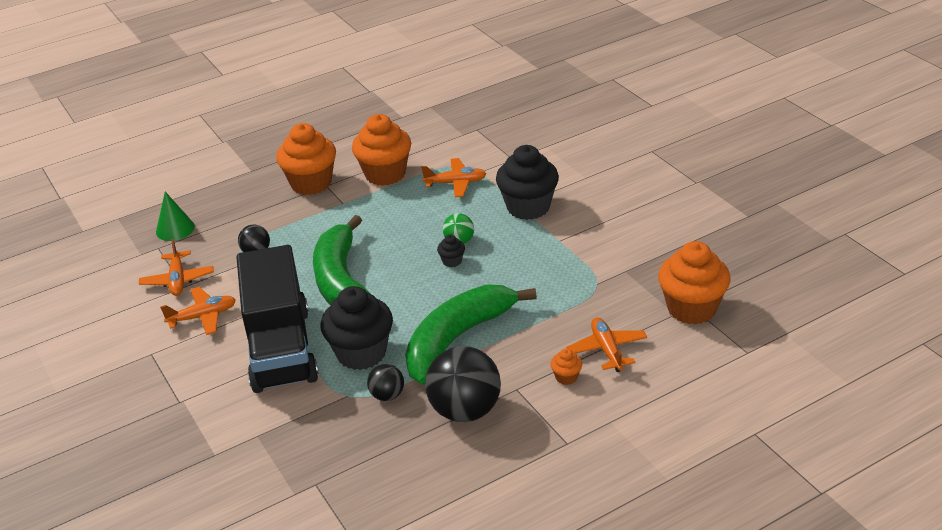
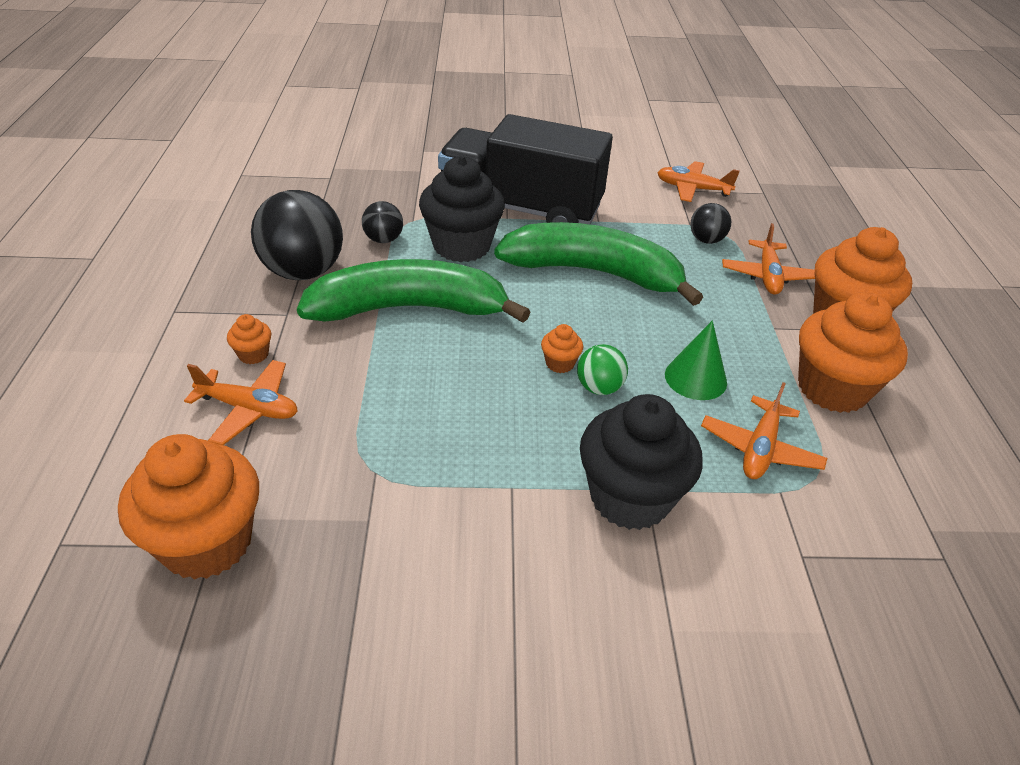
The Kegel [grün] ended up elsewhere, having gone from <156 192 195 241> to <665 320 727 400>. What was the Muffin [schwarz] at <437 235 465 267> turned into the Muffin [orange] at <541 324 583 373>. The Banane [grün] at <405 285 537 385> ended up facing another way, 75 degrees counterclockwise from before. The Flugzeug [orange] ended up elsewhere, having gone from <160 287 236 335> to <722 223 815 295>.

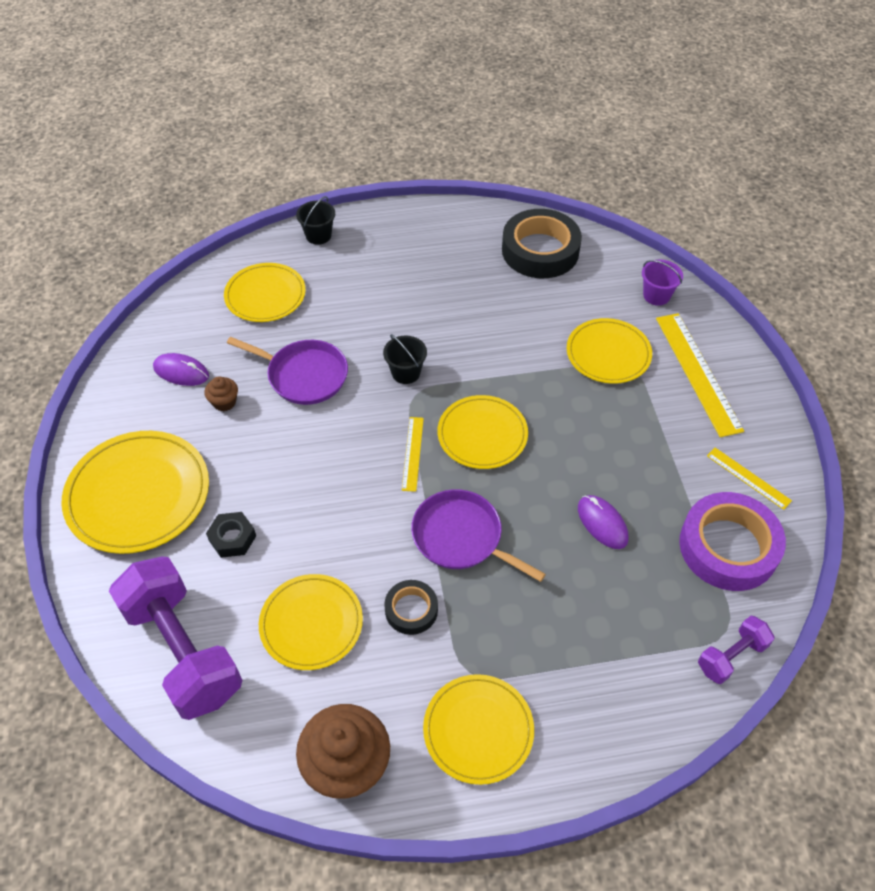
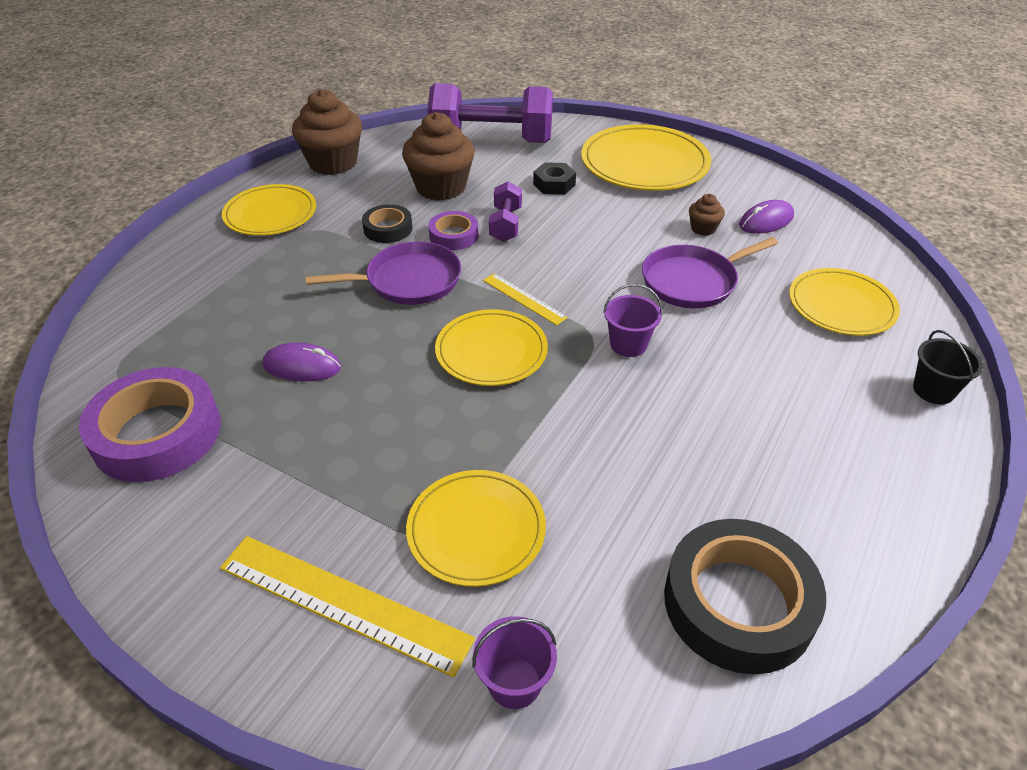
What was the Eimer [schwarz] at <383 334 427 384> turned into the Eimer [lila] at <603 284 663 357>. The second view lost the Lineal [gelb] at <707 448 792 510>. Where the Teller [gelb] stood at <259 574 363 670>, the Muffin [braun] came to stand at <402 112 475 201>. The Hantel [lila] ended up elsewhere, having gone from <698 616 774 684> to <489 181 522 242>. The second view gained the Klebeband [lila] at <428 211 479 250>.

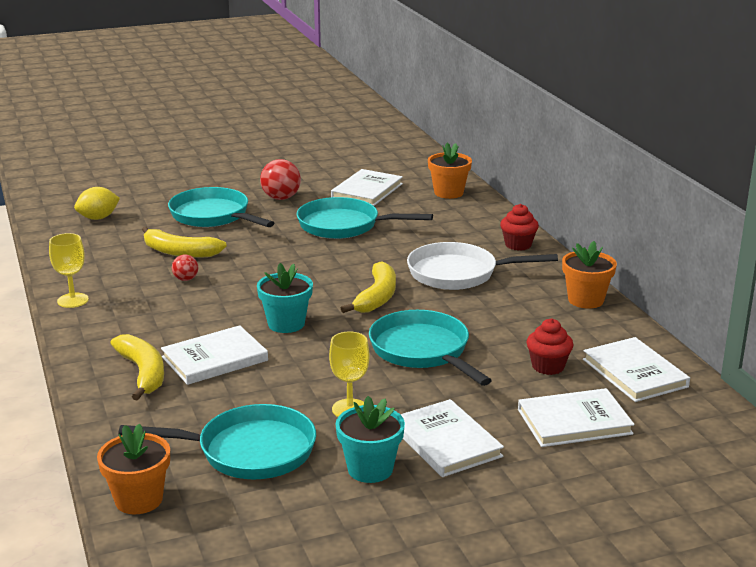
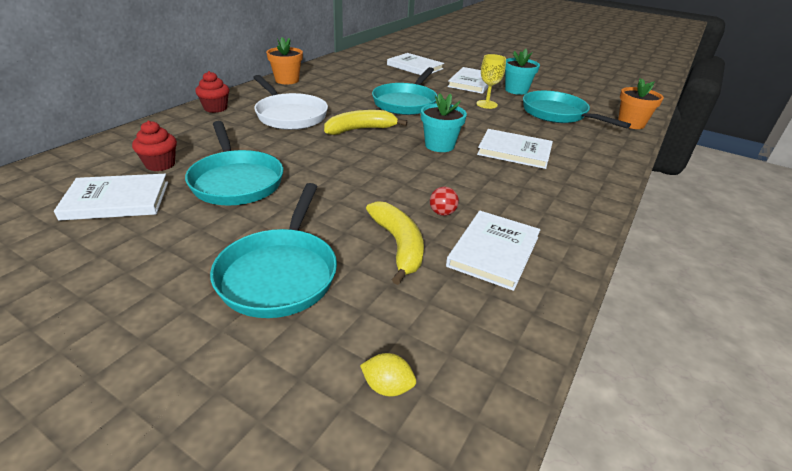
The second view lost the Blumentopf [orange] at <428 143 472 199>. The second view lost the Ball [rot] at <260 159 301 200>. The size of the Zitrone [gelb] at <74 187 120 220> changed by a factor of 0.66. The second view lost the Kelch [gelb] at <49 233 89 308>. The Muffin [rot] ended up elsewhere, having gone from <526 318 574 375> to <132 120 177 171>. The second view lost the Banane [gelb] at <110 334 164 401>. The Buch [weiß] ended up elsewhere, having gone from <583 337 690 402> to <446 211 540 291>.

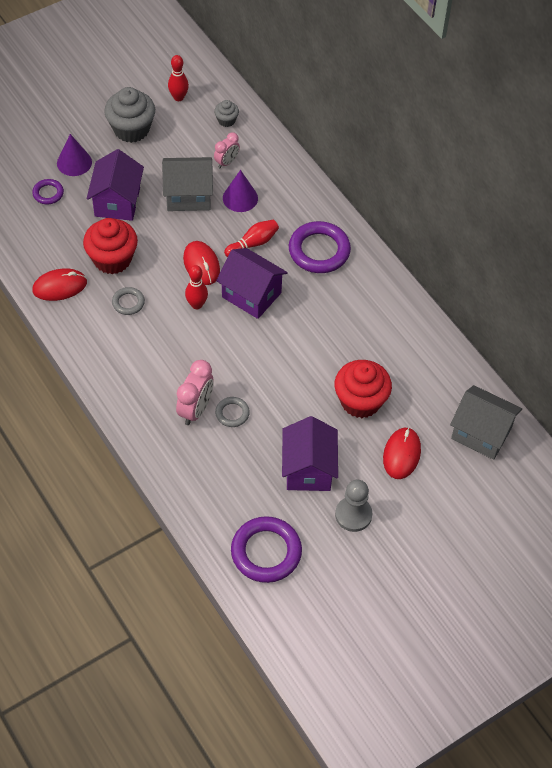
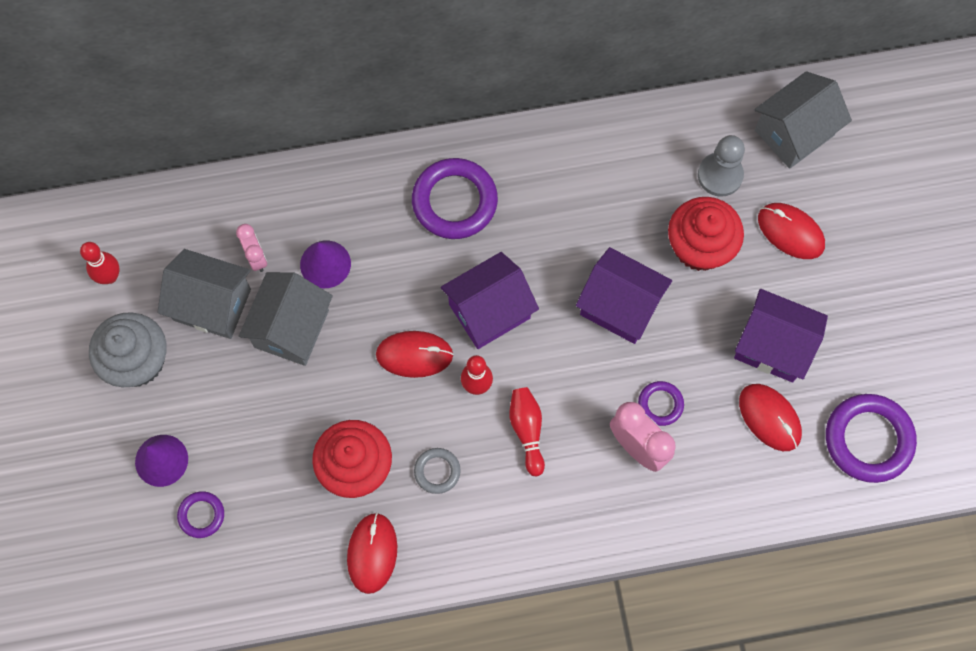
The second view lost the Muffin [grau] at <214 100 239 127>. The Haus [lila] ended up elsewhere, having gone from <87 149 144 221> to <576 247 672 344>. The Bowlingkegel [rot] ended up elsewhere, having gone from <224 219 279 257> to <509 387 545 477>. What was the Ring [grau] at <215 397 250 427> turned into the Ring [lila] at <638 381 684 426>. The Bauer [grau] ended up elsewhere, having gone from <335 480 372 532> to <698 135 745 197>. The second view gained the Haus [grau] at <157 249 251 339>. The second view gained the Computermaus [rot] at <739 384 802 451>.

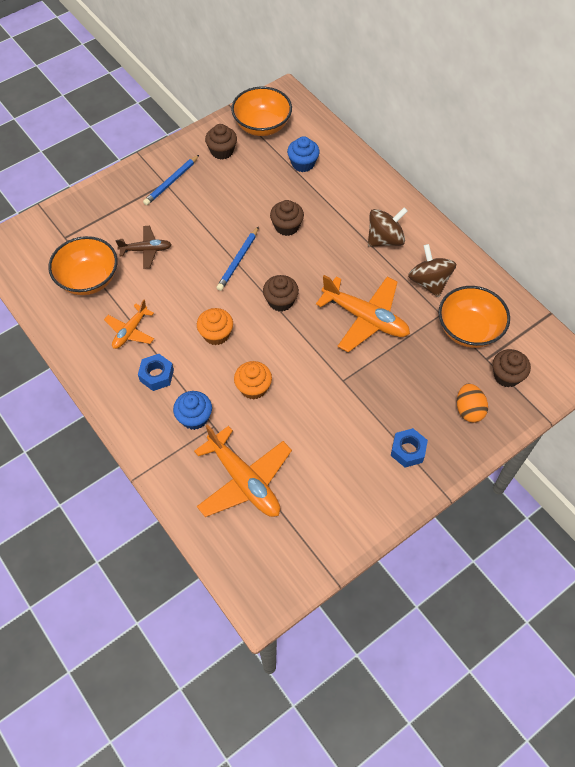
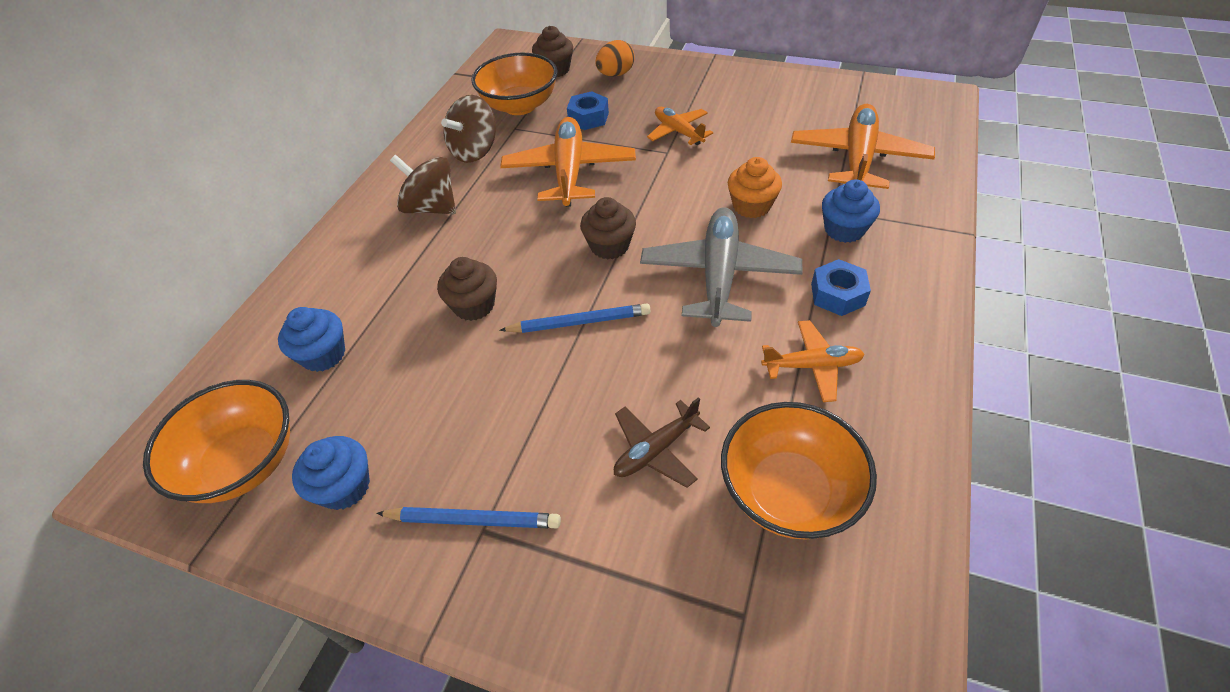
What was the Muffin [braun] at <205 124 237 160> turned into the Muffin [blau] at <292 436 370 510>. The Flugzeug [braun] at <116 226 172 269> ended up facing another way, 90 degrees counterclockwise from before. Where the Muffin [orange] stood at <197 308 233 345>, the Flugzeug [grau] came to stand at <640 207 803 327>. The Sechskantmutter [blau] ended up elsewhere, having gone from <390 428 428 467> to <567 91 609 130>. The second view gained the Flugzeug [orange] at <647 107 713 145>.

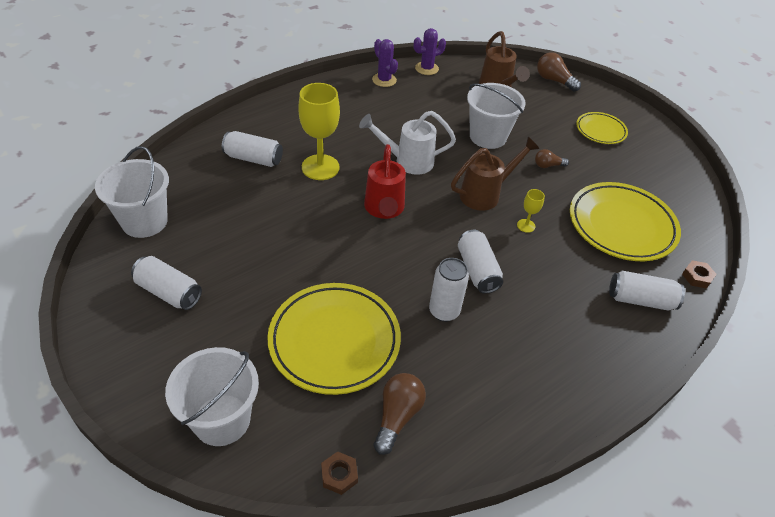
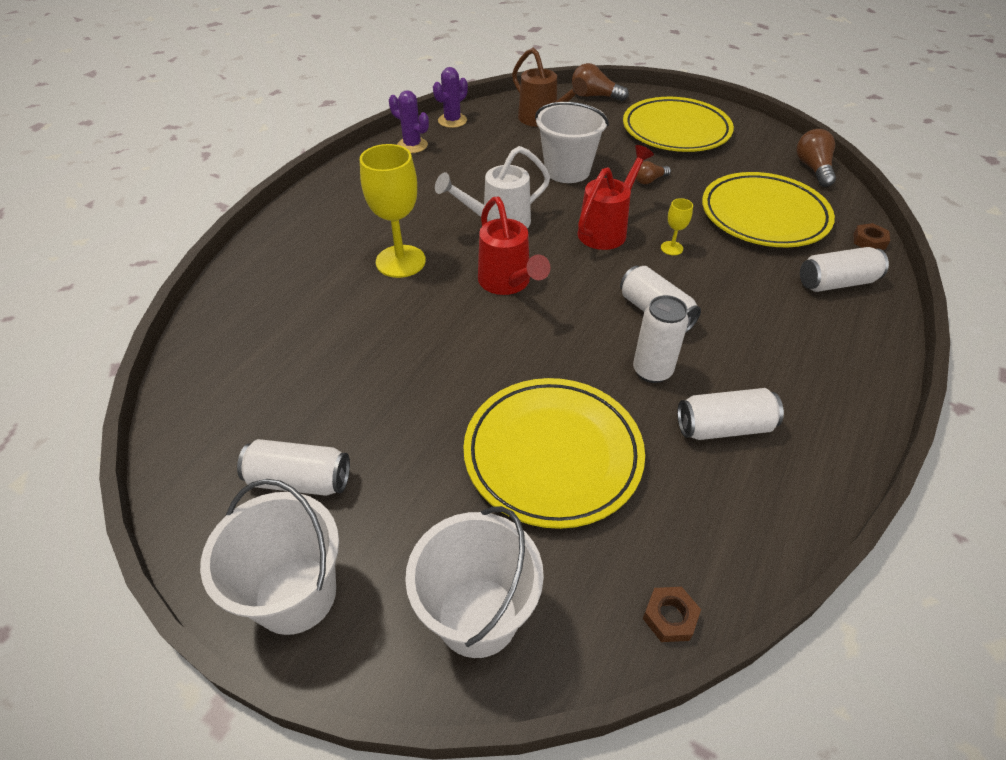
The size of the Teller [gelb] at <576 112 628 144> changed by a factor of 1.84. The Dose [weiß] ended up elsewhere, having gone from <222 131 283 167> to <677 388 784 440>. What was the Gießkanne [braun] at <451 137 540 211> turned into the Gießkanne [rot] at <578 145 654 250>. The Eimer [weiß] ended up elsewhere, having gone from <95 146 169 238> to <200 479 339 635>. The Glühbirne [braun] ended up elsewhere, having gone from <374 373 426 455> to <796 129 836 187>.

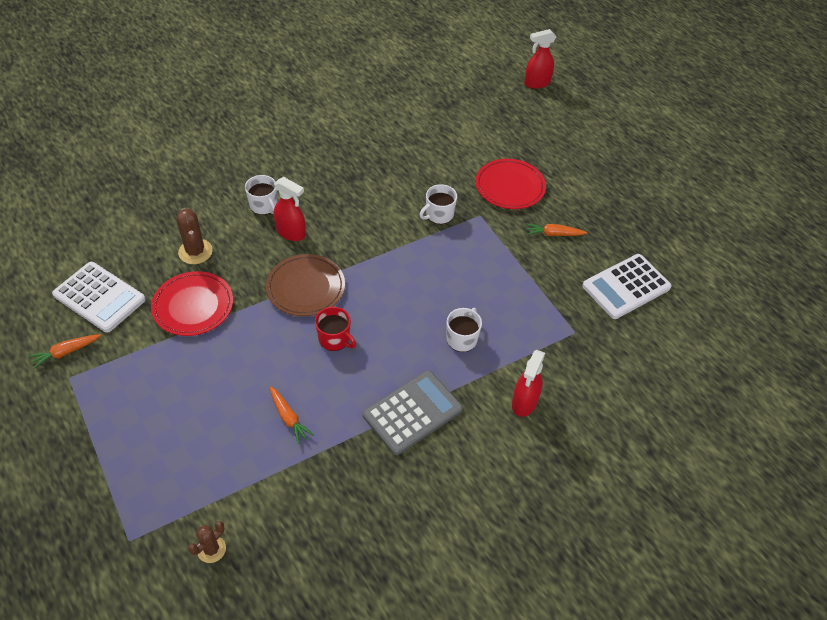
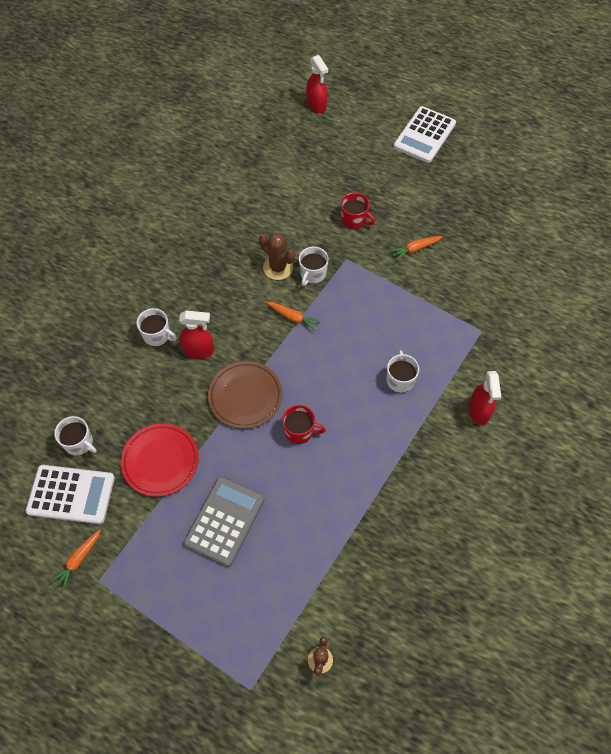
The Sprühflasche [rot] at <524 29 556 89> ended up facing another way, 75 degrees counterclockwise from before. Where the Teller [rot] stood at <475 159 546 209>, the Tasse [rot] came to stand at <341 193 375 229>. The Kaktus [braun] ended up elsewhere, having gone from <176 208 213 264> to <259 233 295 280>. The Taschenrechner [weiß] ended up elsewhere, having gone from <582 254 672 319> to <394 106 456 163>. The Taschenrechner [grau] ended up elsewhere, having gone from <363 370 463 455> to <183 476 265 567>. The Karotte [orange] ended up elsewhere, having gone from <269 386 314 444> to <266 302 321 331>. The second view gained the Tasse [weiß] at <54 416 97 456>.

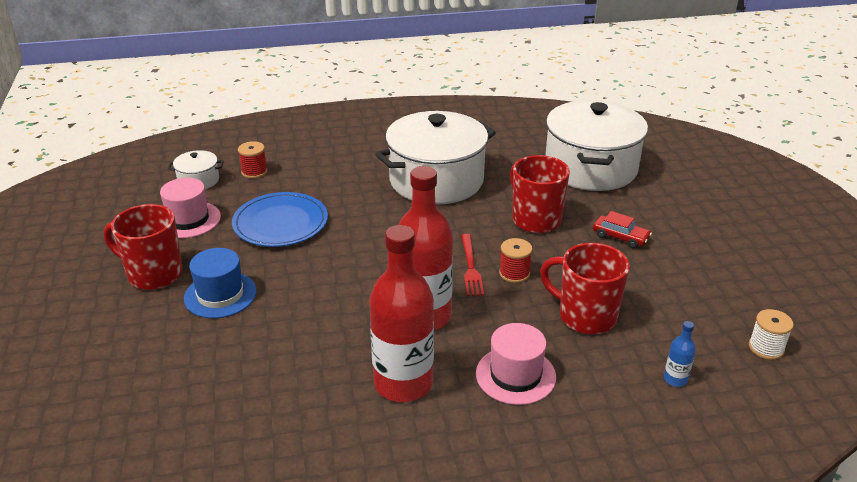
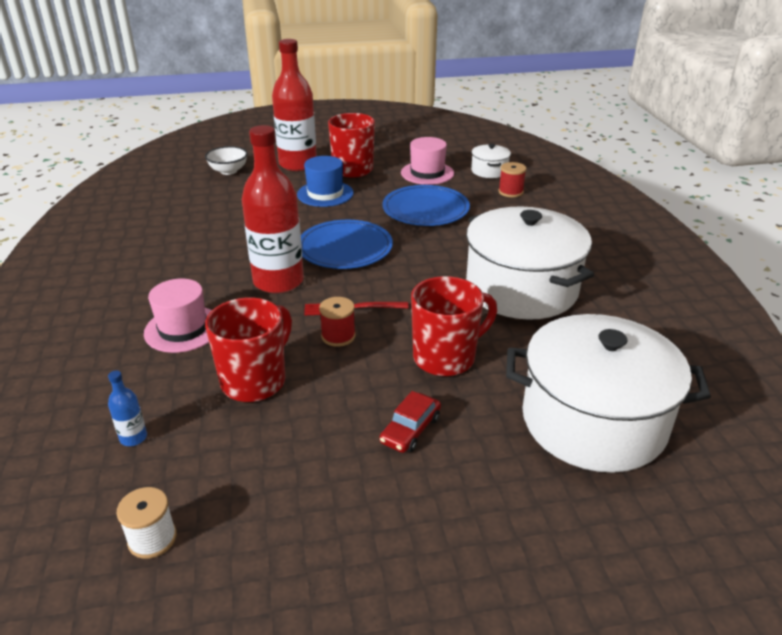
The Flasche [rot] ended up elsewhere, having gone from <369 225 434 402> to <272 39 317 171>. The second view gained the Schüssel [weiß] at <205 146 248 175>. The second view gained the Teller [blau] at <301 220 393 269>.

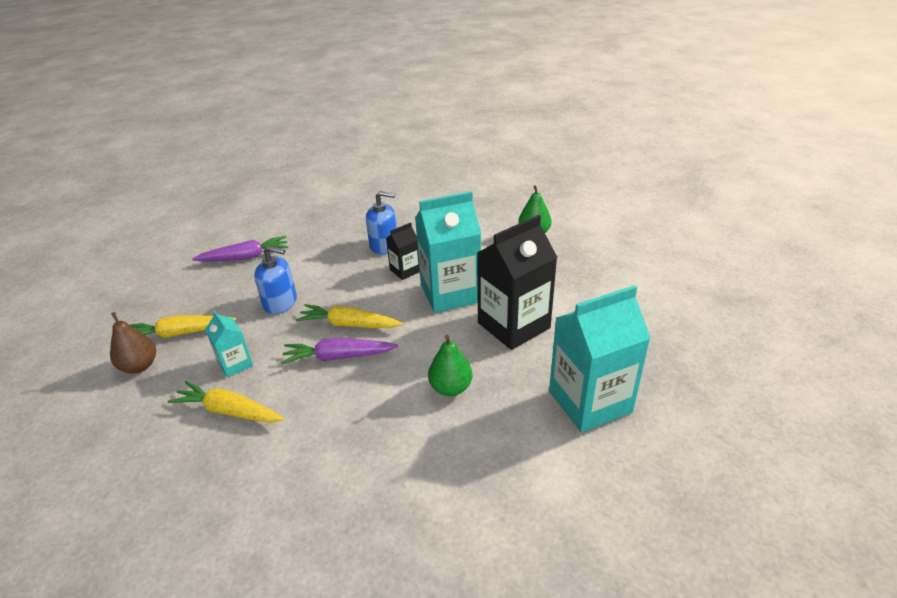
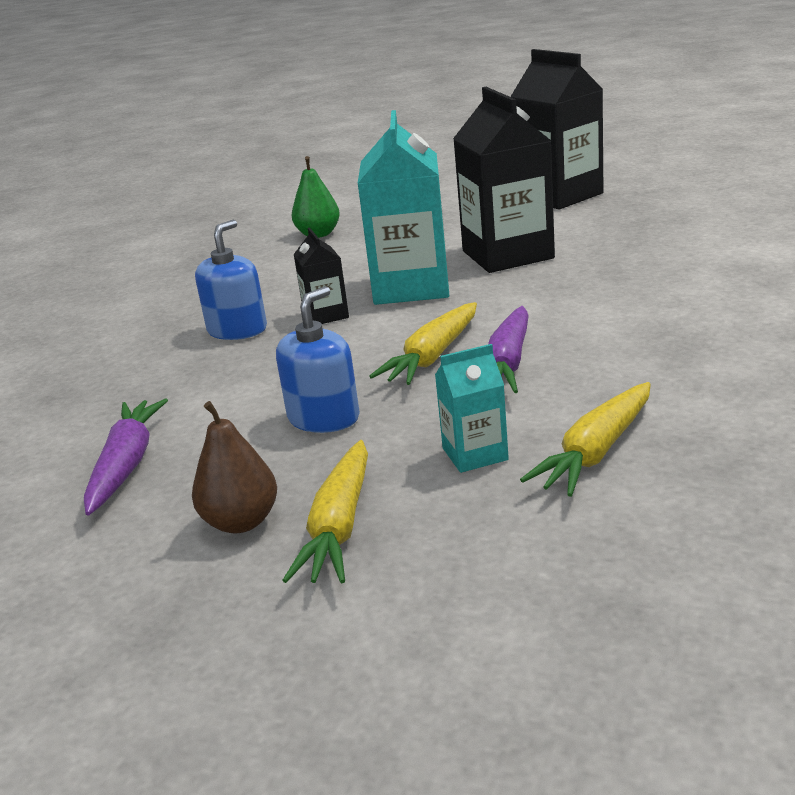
The second view lost the Getränkekarton [türkis] at <549 285 651 433>. The Birne [braun] ended up elsewhere, having gone from <110 312 156 374> to <192 401 277 534>. The second view lost the Birne [grün] at <428 335 473 396>. The second view gained the Getränkekarton [schwarz] at <510 49 604 210>.

